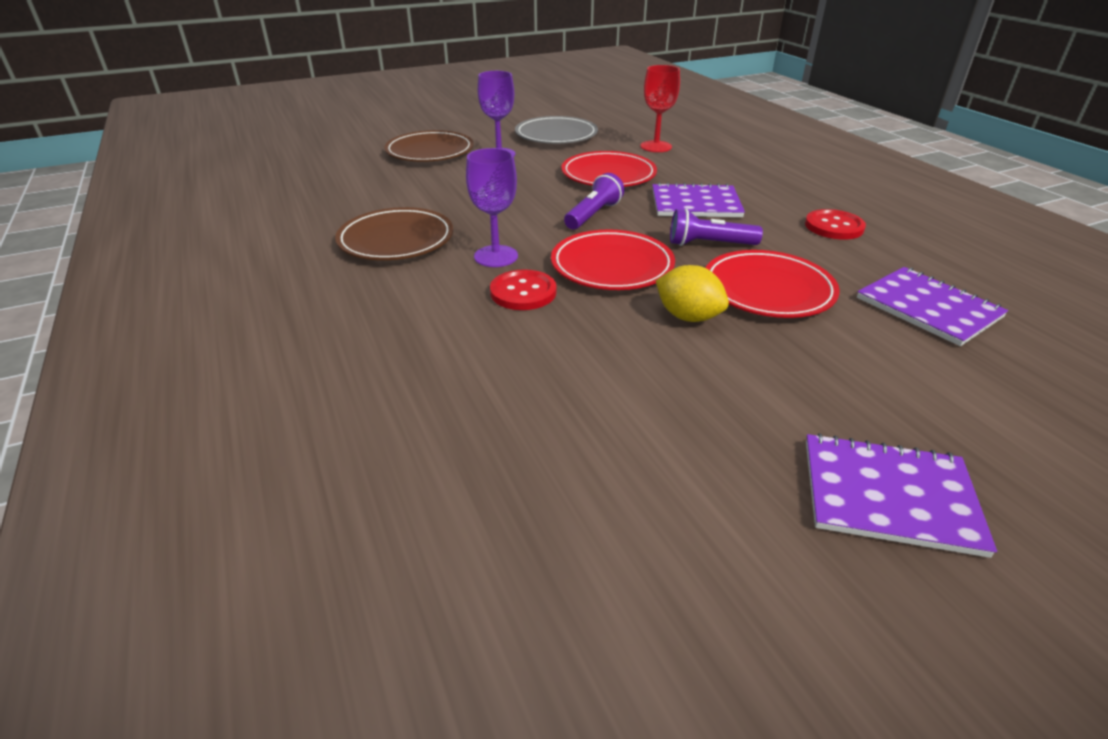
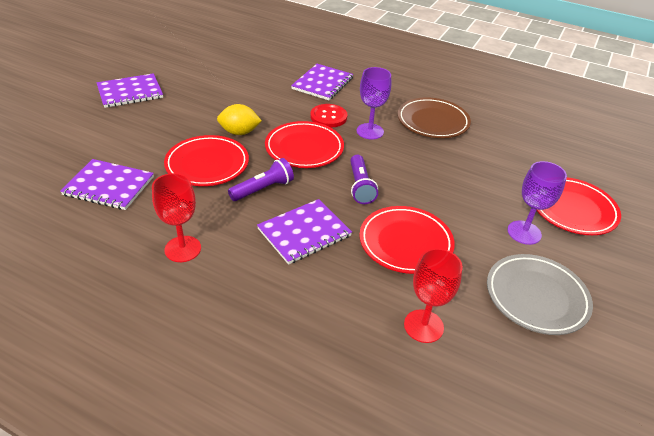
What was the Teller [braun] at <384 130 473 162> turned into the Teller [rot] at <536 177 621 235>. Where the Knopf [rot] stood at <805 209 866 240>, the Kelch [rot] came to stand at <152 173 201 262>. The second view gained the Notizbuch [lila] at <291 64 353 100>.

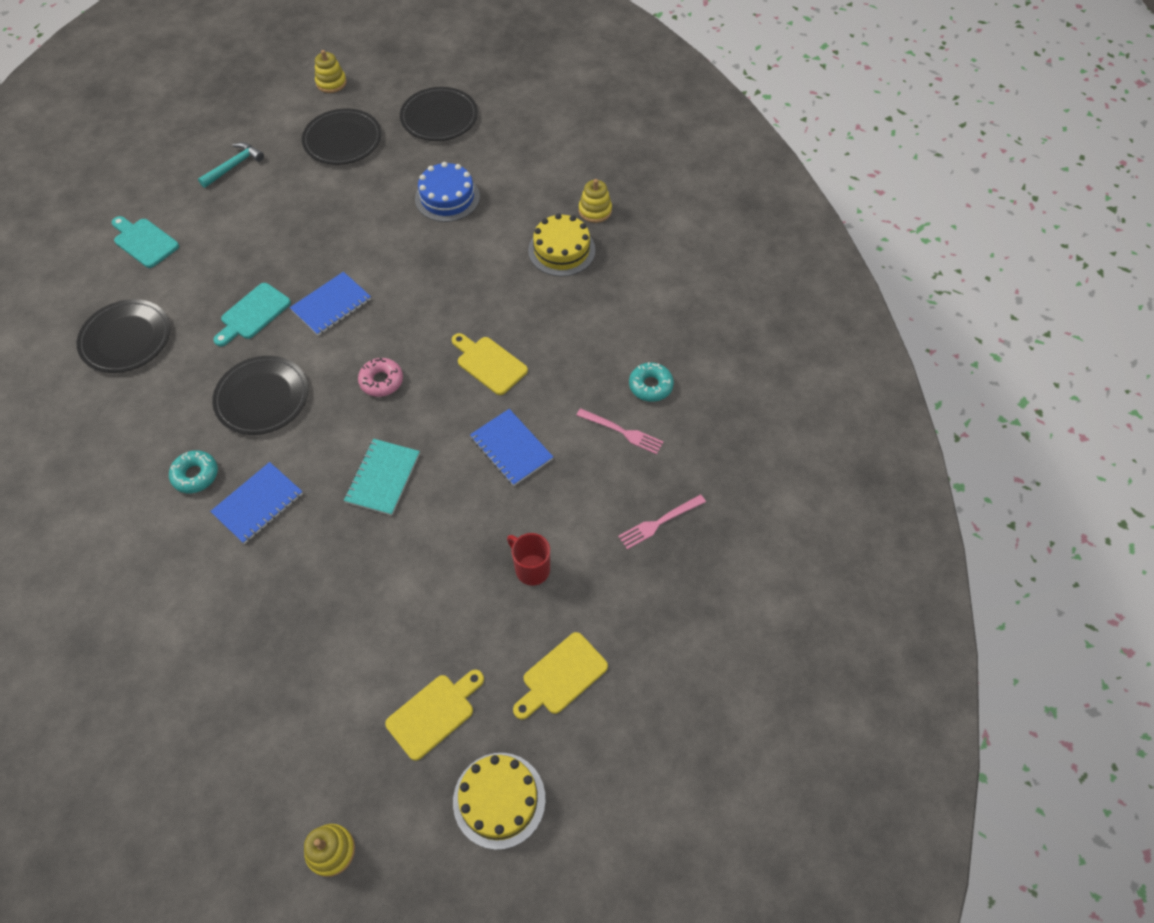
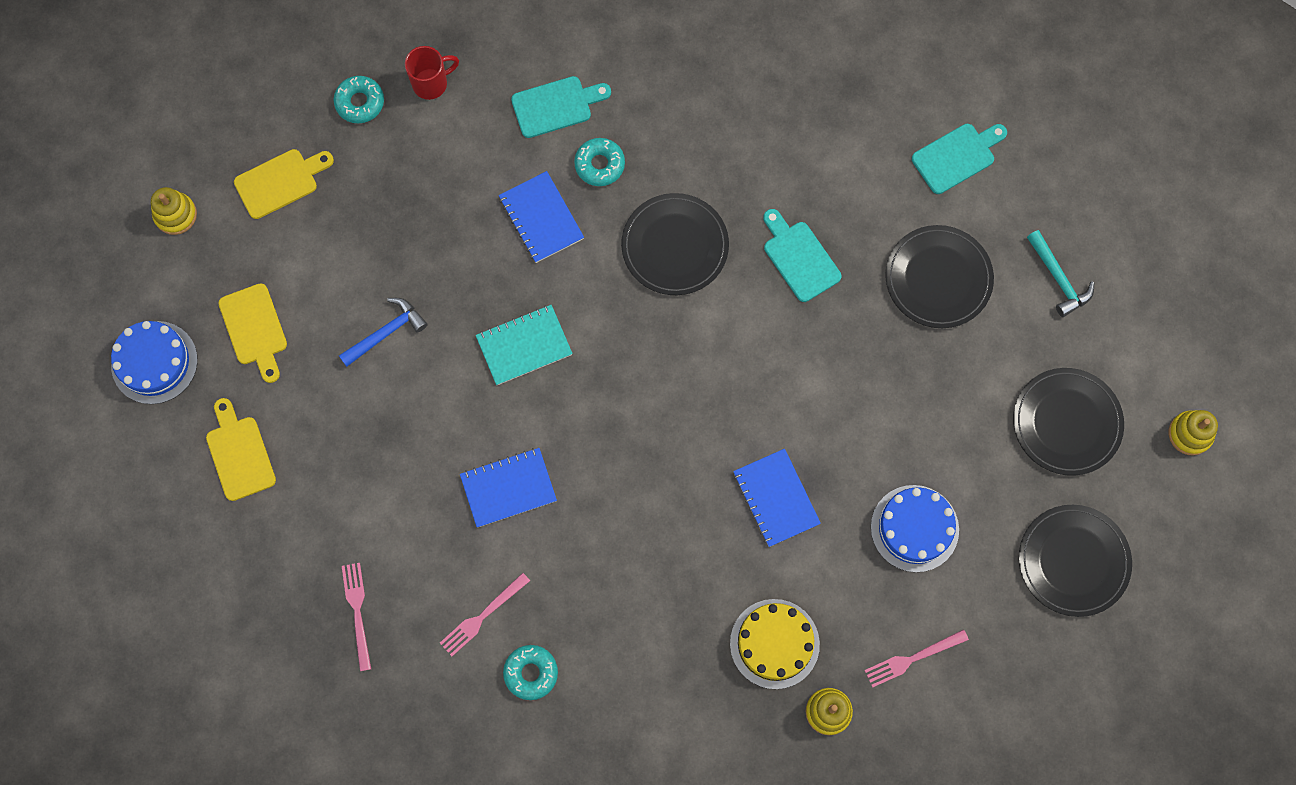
The Notizbuch [blau] ended up elsewhere, having gone from <290 272 371 336> to <733 449 821 547>. The Teller [schwarz] ended up elsewhere, having gone from <77 299 171 373> to <885 225 994 328>. The Schneidebrett [gelb] ended up elsewhere, having gone from <452 333 528 395> to <234 149 334 219>. The second view lost the Donut [rosa] at <358 358 403 397>. The Notizbuch [türkis] at <344 439 420 515> ended up facing another way, 60 degrees counterclockwise from before. The Tasse [rot] ended up elsewhere, having gone from <507 533 550 585> to <405 46 459 100>. What was the Kuchen [gelb] at <453 753 546 850> turned into the Kuchen [blau] at <111 321 198 404>. The second view gained the Donut [türkis] at <333 76 384 123>. The second view gained the Schneidebrett [türkis] at <511 76 611 138>. The second view gained the Hammer [blau] at <339 298 428 367>. The second view gained the Gabel [rosa] at <864 629 969 688>.

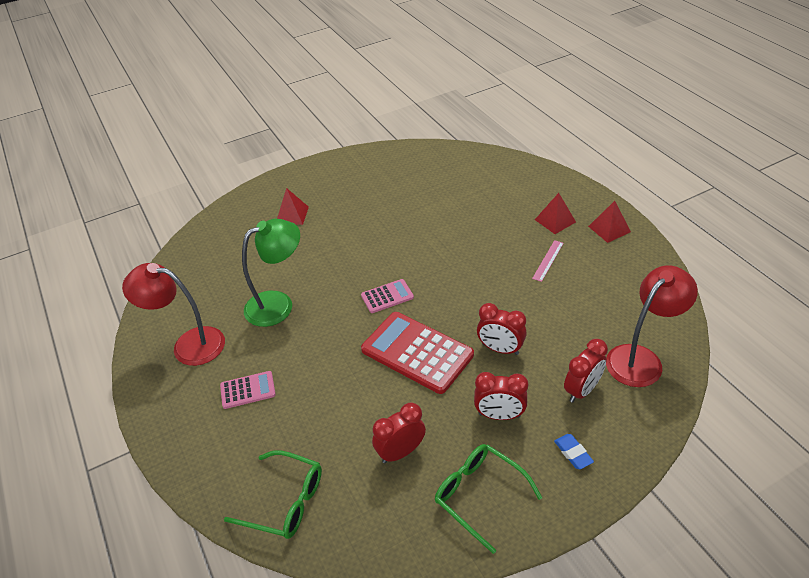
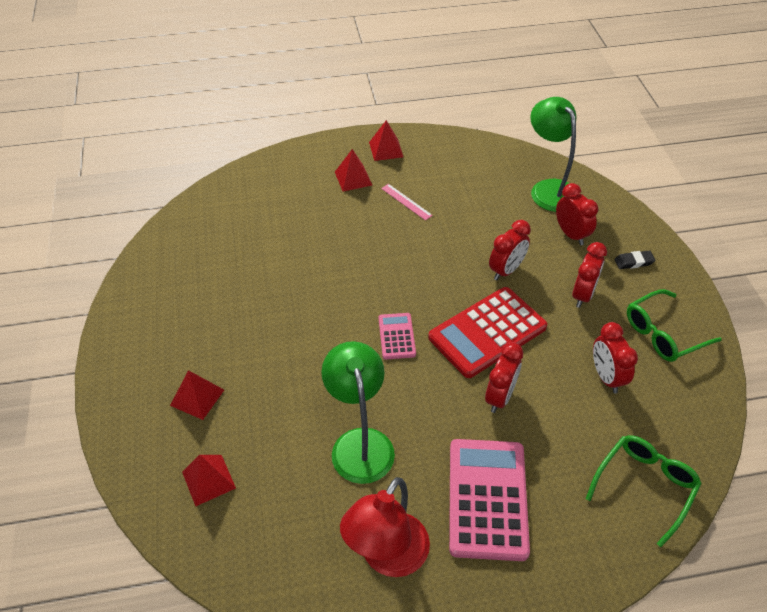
What was the Lampe [rot] at <606 265 698 387> turned into the Lampe [grün] at <530 97 576 212>. The size of the Taschenrechner [rosa] at <220 371 276 409> changed by a factor of 1.97. What was the Radiergummi [blau] at <554 434 594 469> turned into the Radiergummi [schwarz] at <614 251 655 269>. The second view gained the Wecker [rot] at <485 342 523 413>. The second view gained the Pyramide [rot] at <182 455 236 506>.

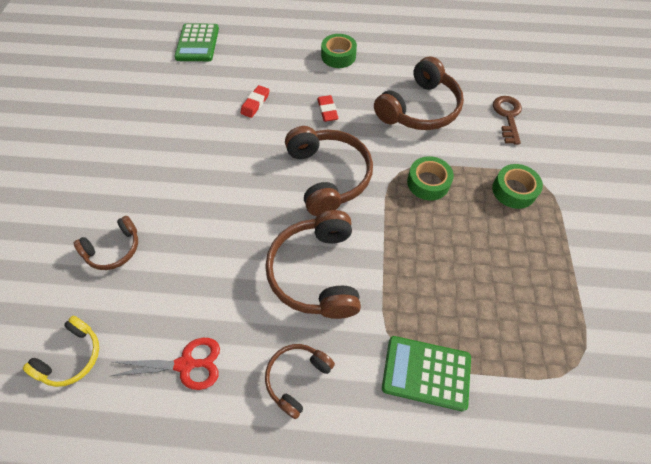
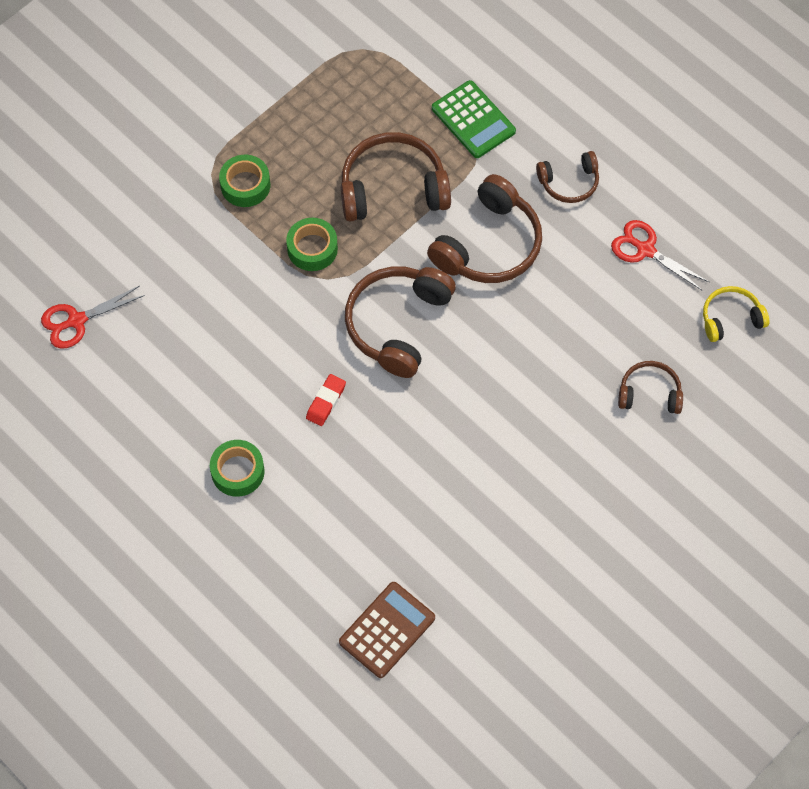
What was the Taschenrechner [grün] at <174 23 219 61> turned into the Taschenrechner [braun] at <339 582 435 678>. The Kopfhörer [braun] ended up elsewhere, having gone from <374 56 464 130> to <341 132 451 222>. The second view lost the Radiergummi [rot] at <240 85 269 118>. The second view lost the Schlüssel [braun] at <493 96 522 145>. The second view gained the Schere [rot] at <41 286 145 349>.

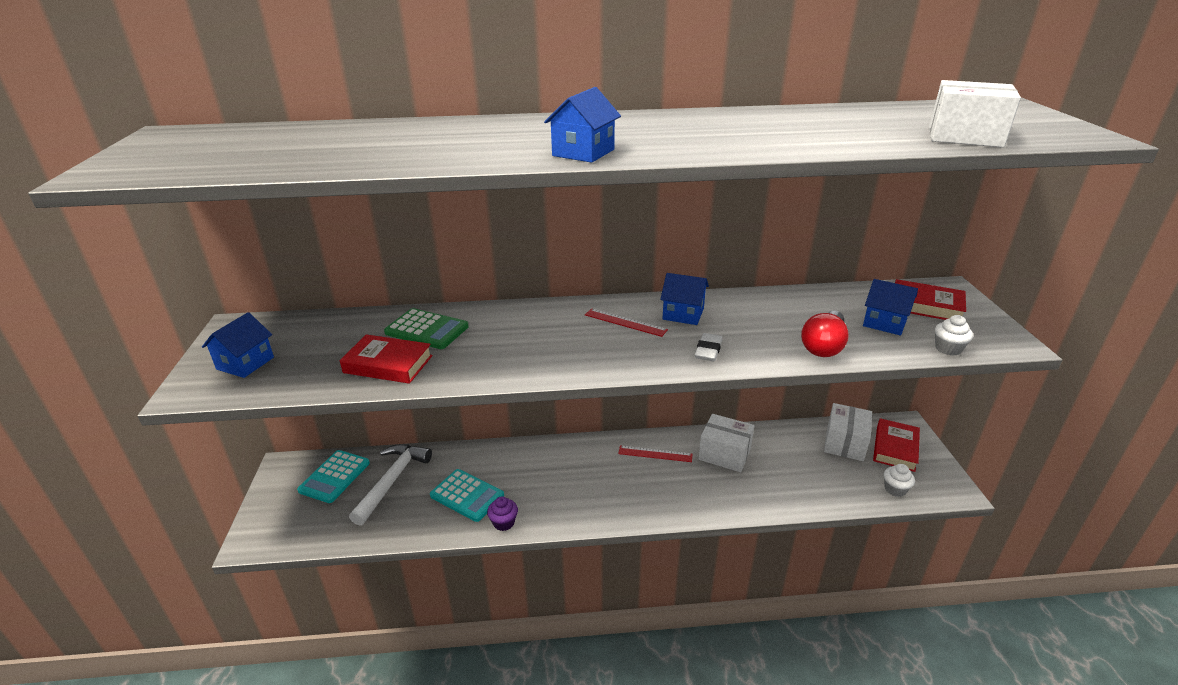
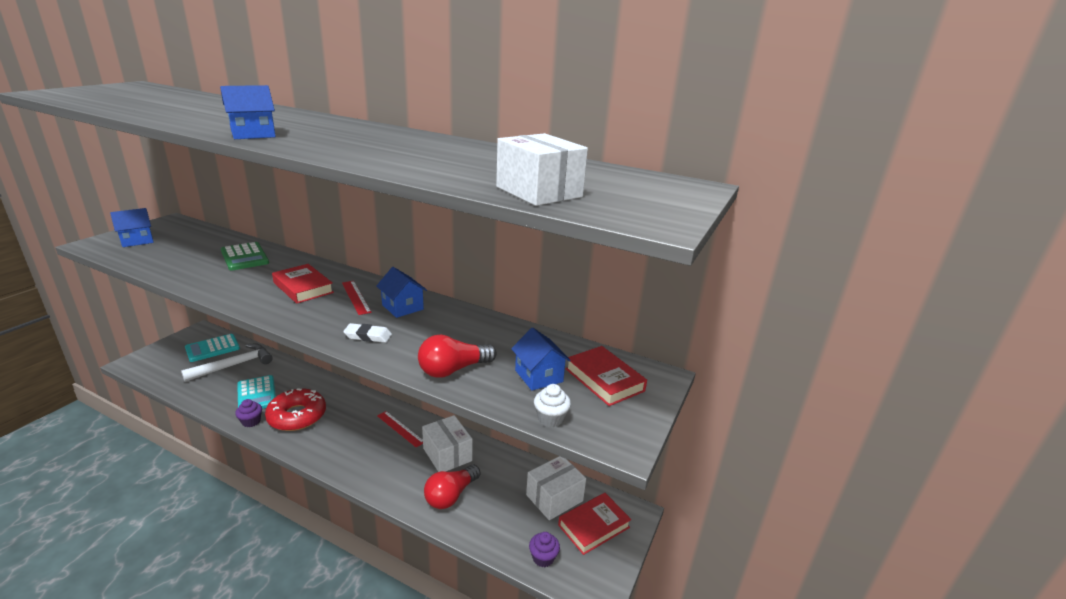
The Radiergummi [weiß] at <695 333 723 361> ended up facing another way, 45 degrees clockwise from before. The Buch [rot] ended up elsewhere, having gone from <340 334 433 384> to <272 264 334 304>. What was the Muffin [weiß] at <884 464 915 497> turned into the Muffin [lila] at <529 532 560 567>. The second view gained the Donut [rot] at <265 388 326 431>. The second view gained the Glühbirne [rot] at <424 465 480 509>.

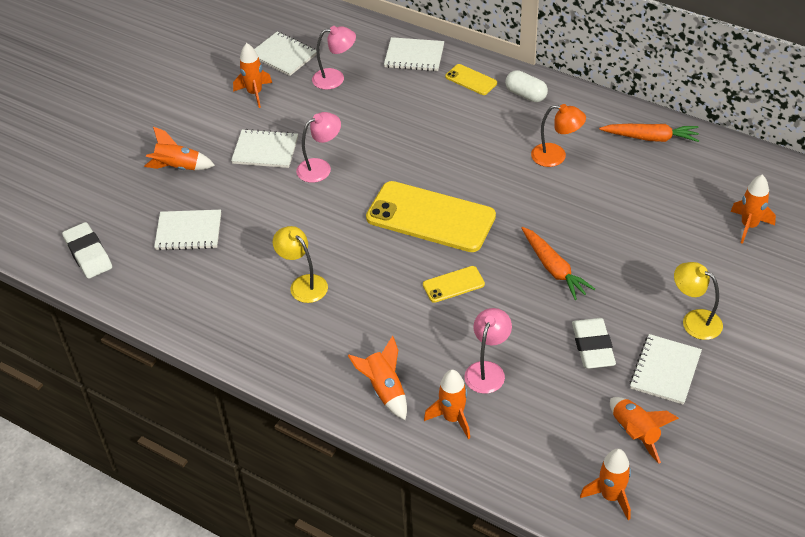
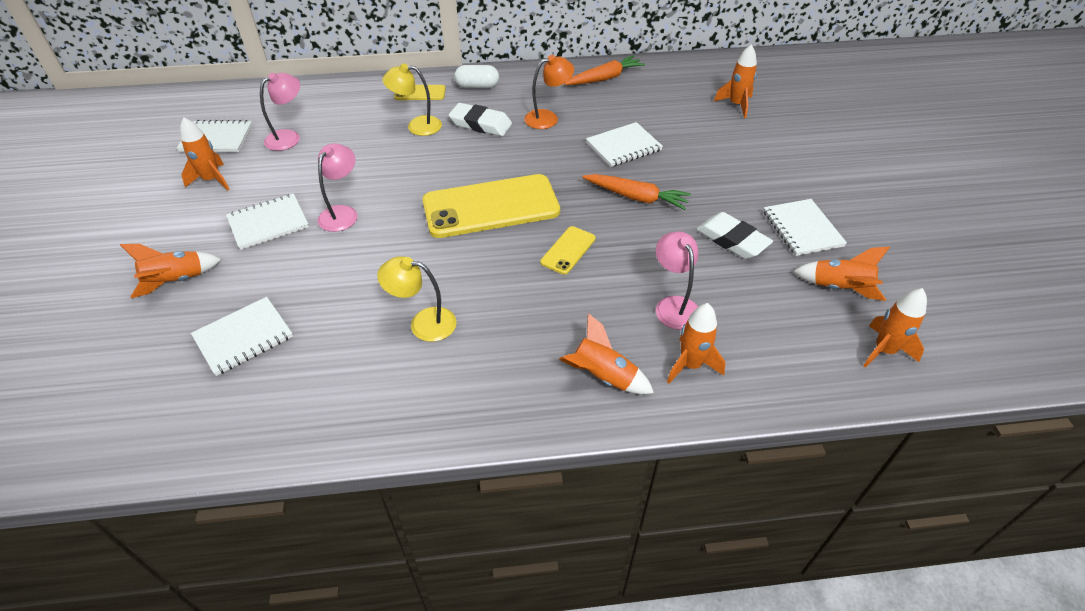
The Notizbuch [weiß] ended up elsewhere, having gone from <384 37 444 71> to <586 122 663 167>. The Radiergummi [weiß] ended up elsewhere, having gone from <62 222 112 279> to <449 103 512 136>. The Lampe [gelb] ended up elsewhere, having gone from <674 262 723 340> to <382 63 442 136>.

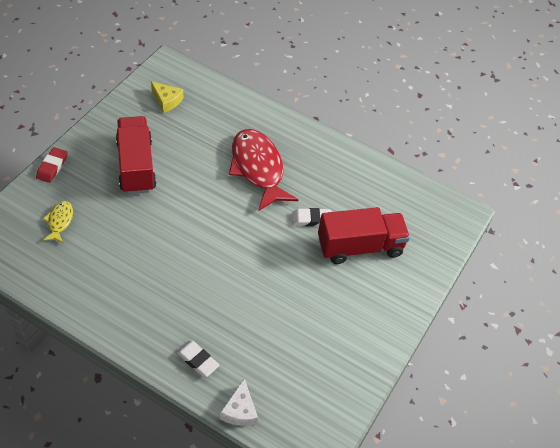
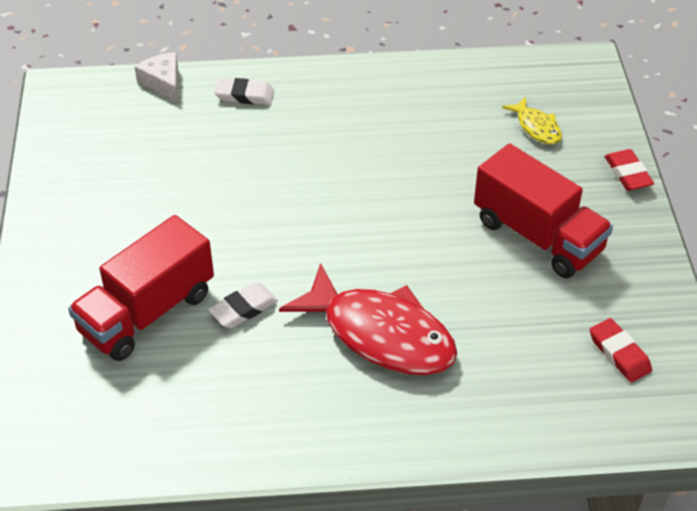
Where the Käse [gelb] stood at <151 81 183 113>, the Radiergummi [rot] came to stand at <590 318 652 382>.

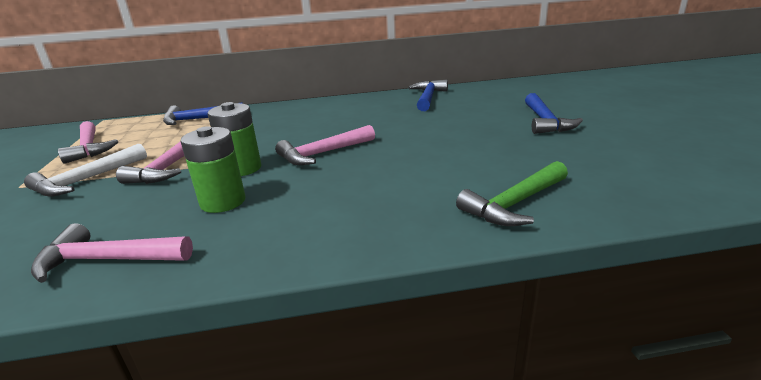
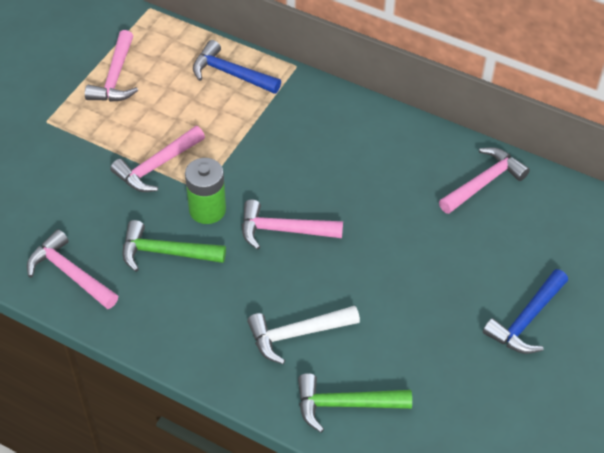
What was the Hammer [blau] at <408 79 448 111> turned into the Hammer [rosa] at <439 147 530 214>. Where the Batterie [grün] stood at <181 126 246 213>, the Hammer [grün] came to stand at <122 220 226 272>. The Hammer [weiß] ended up elsewhere, having gone from <24 144 147 197> to <247 306 360 364>.

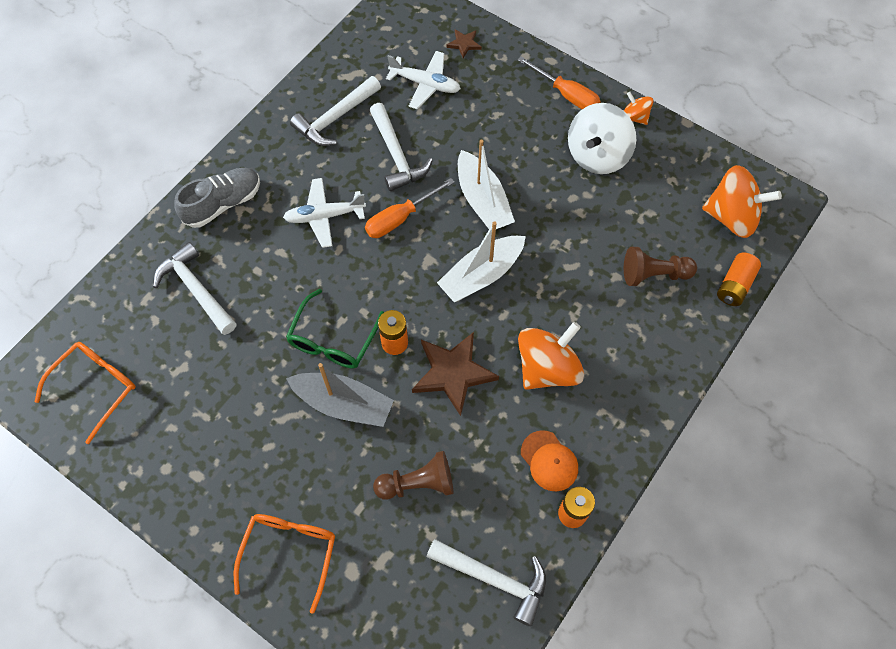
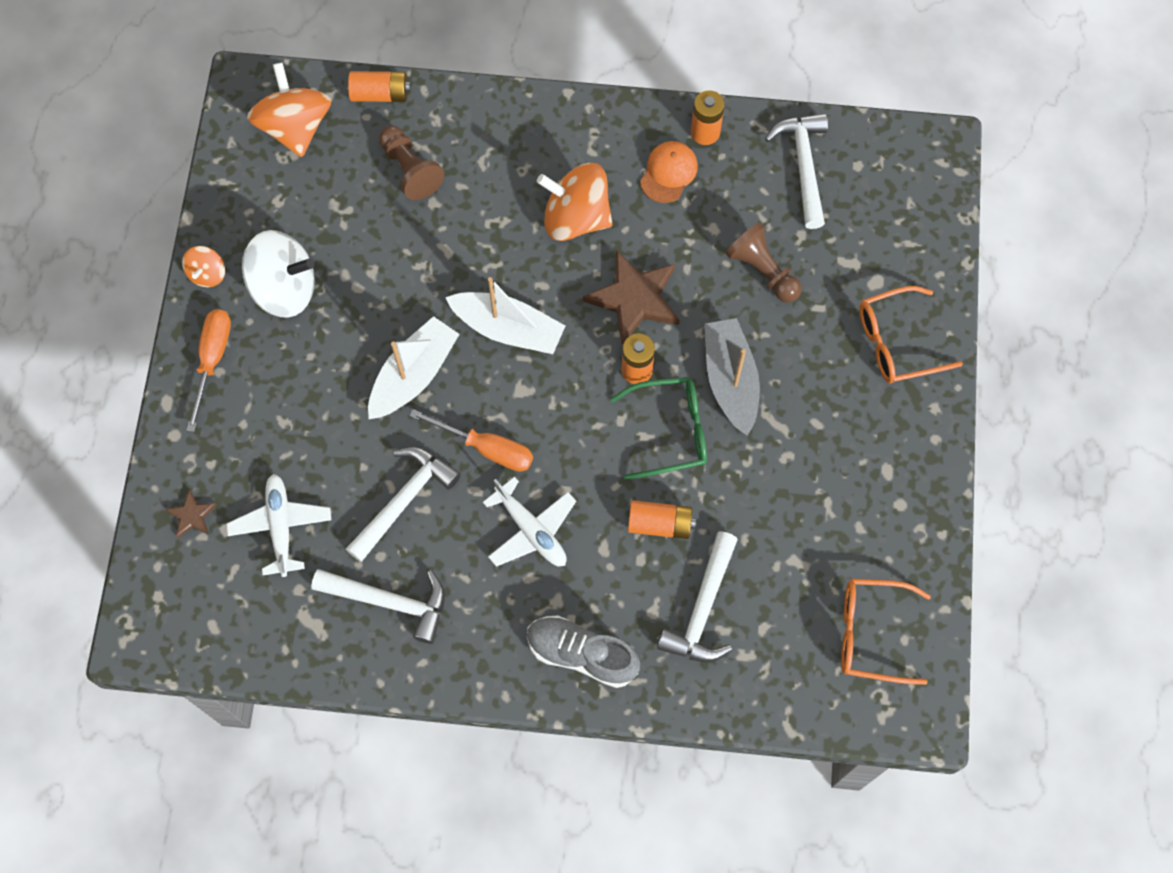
The second view gained the Batterie [orange] at <628 500 696 539>.

